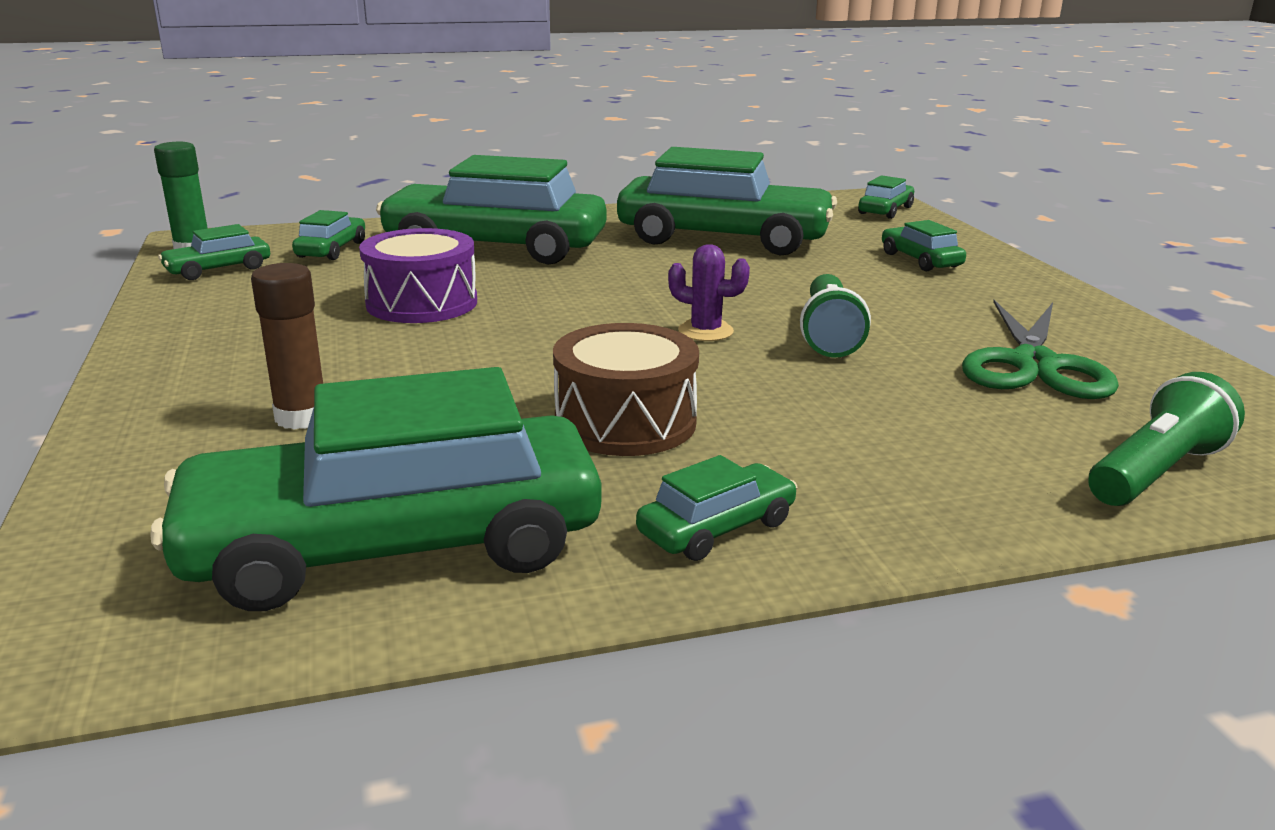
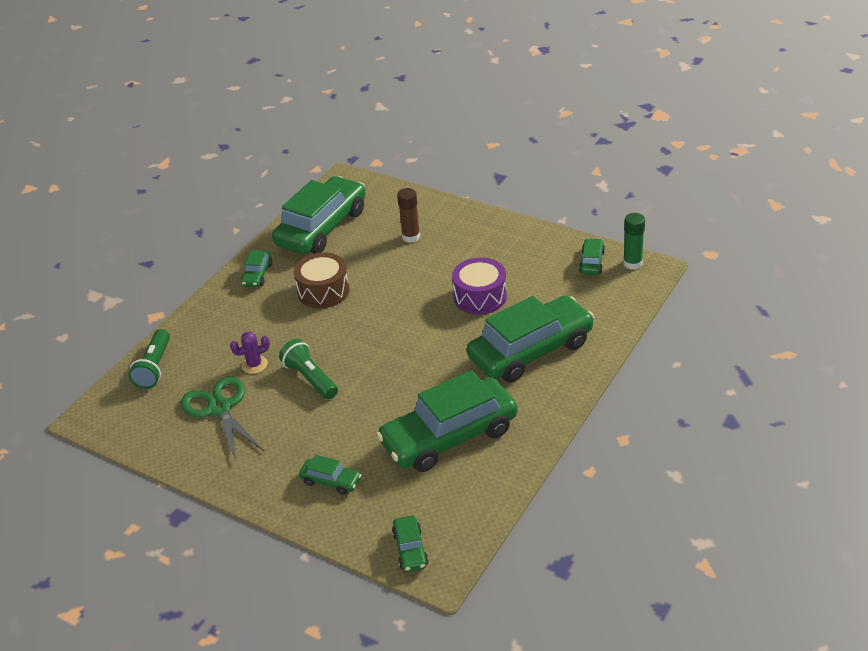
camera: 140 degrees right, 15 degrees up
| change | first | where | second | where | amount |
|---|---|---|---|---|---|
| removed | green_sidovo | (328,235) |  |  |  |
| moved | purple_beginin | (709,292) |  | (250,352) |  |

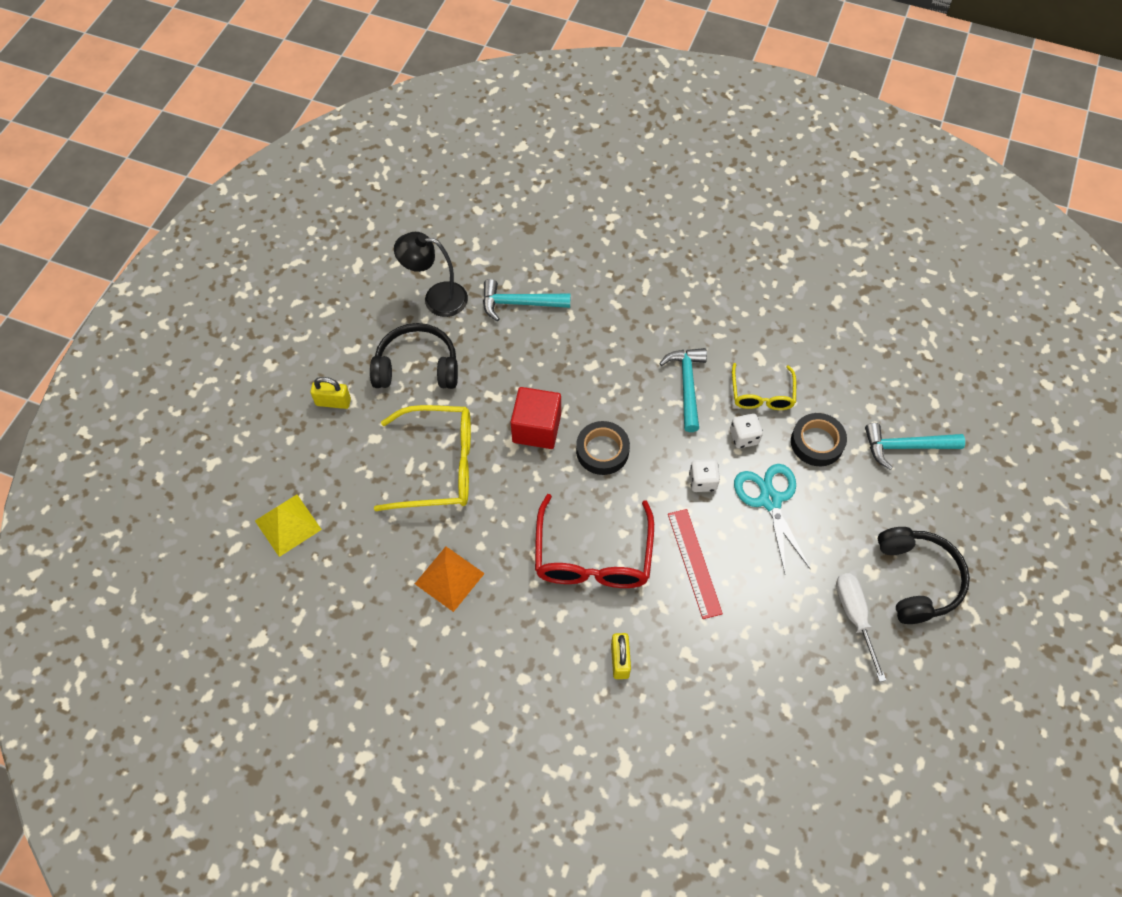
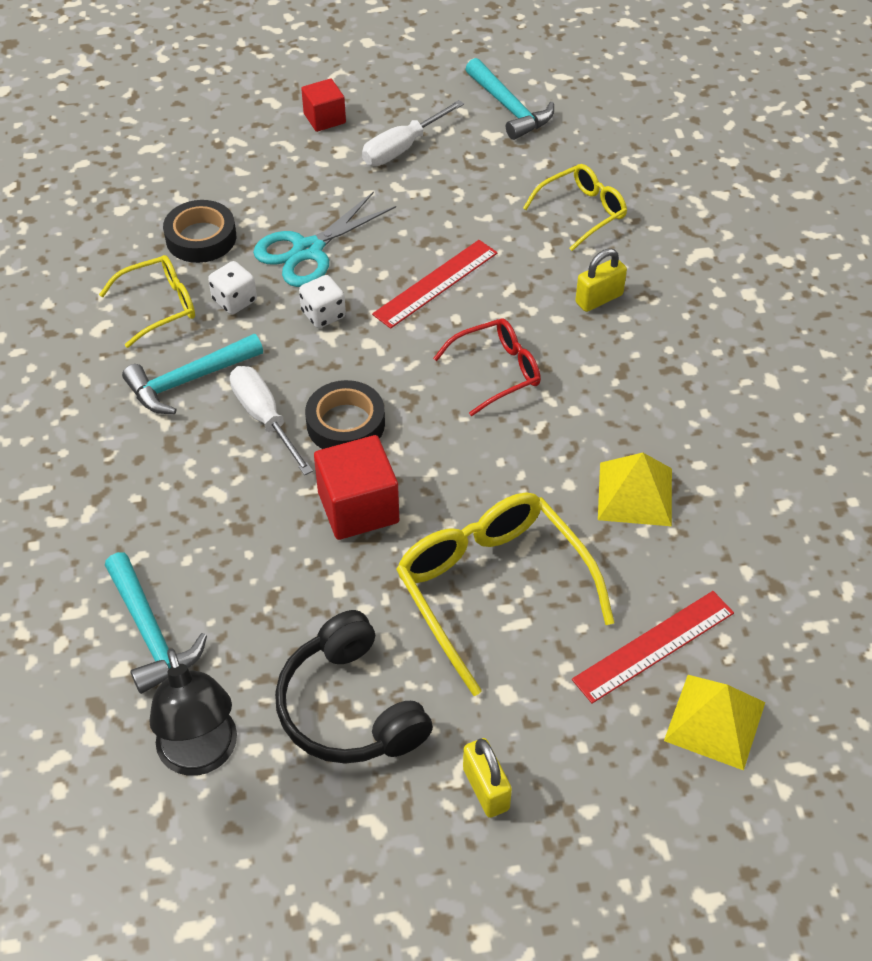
camera: 120 degrees left, 10 degrees down
| change | first | where | second | where | amount |
|---|---|---|---|---|---|
| moved | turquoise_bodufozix | (915,446) |  | (509,99) |  |
| resized | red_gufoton | (594,541) |  | (487,367) | x0.59 |
| replaced | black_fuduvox | (924,575) | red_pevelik | (323,105) |  |
| recoloured | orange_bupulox | (450,579) | yellow_bupulox | (635,489) |  |
| added |  |  | yellow_gufoton | (575,207) |  |
| added |  |  | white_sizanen | (271,420) |  |
| added |  |  | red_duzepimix | (653,647) |  |

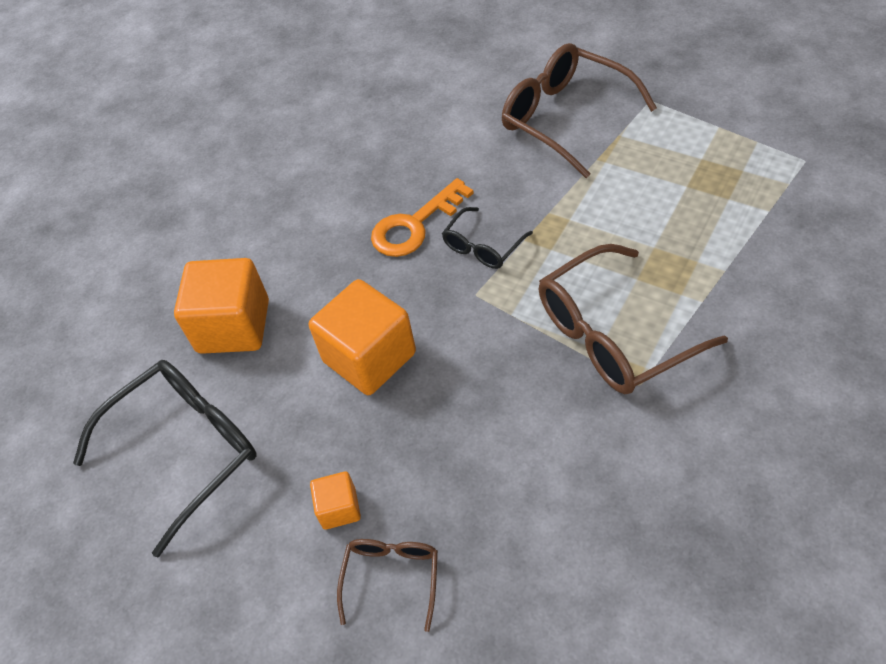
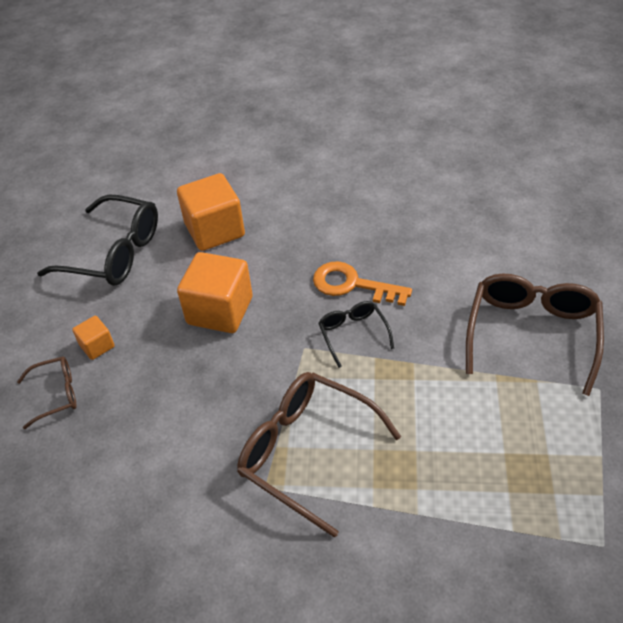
camera: 60 degrees right, 5 degrees down
| change | first | where | second | where | amount |
|---|---|---|---|---|---|
| turned | black_gufoton | (487,238) |  | (356,334) | 60 degrees clockwise |

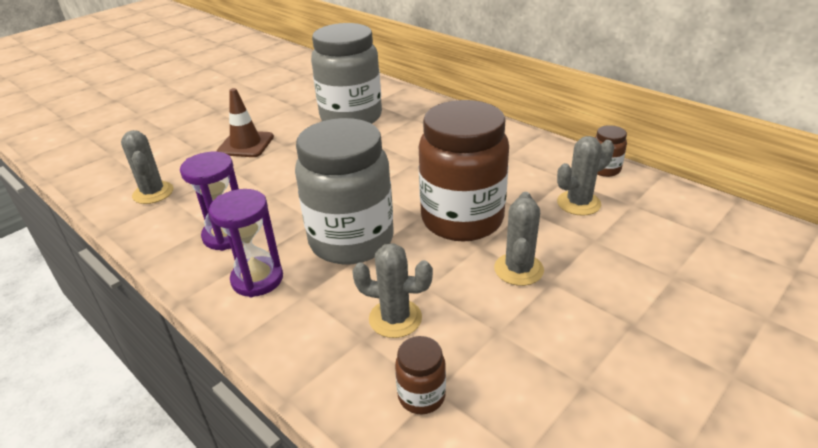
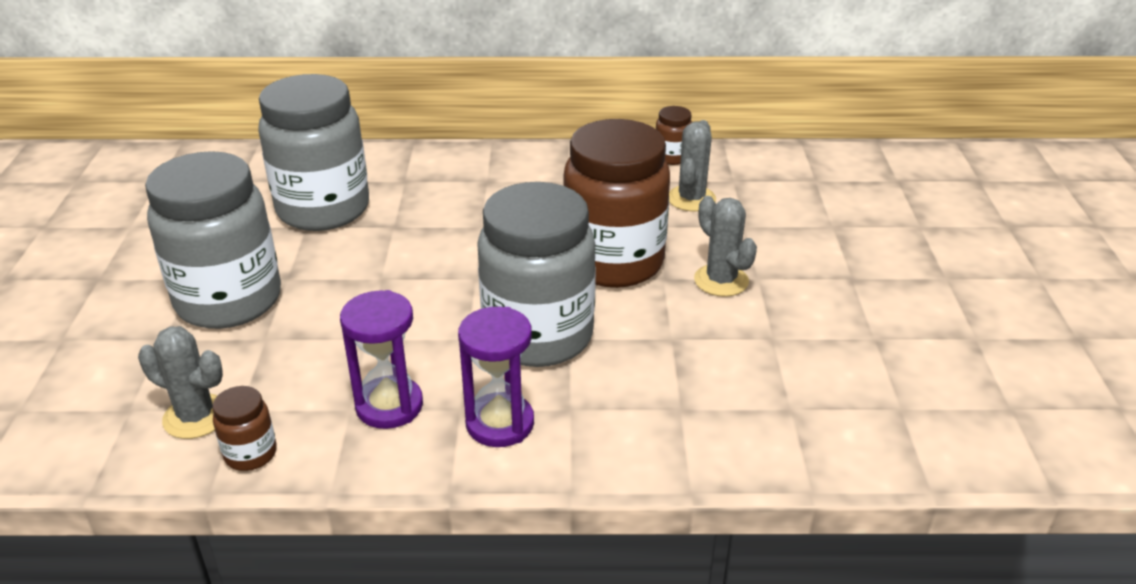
camera: 45 degrees left, 0 degrees up
| change | first | where | second | where | amount |
|---|---|---|---|---|---|
| replaced | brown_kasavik | (245,122) | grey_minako | (213,240) |  |
| removed | grey_beginin | (392,290) |  |  |  |
| moved | brown_minako | (420,375) |  | (244,428) |  |

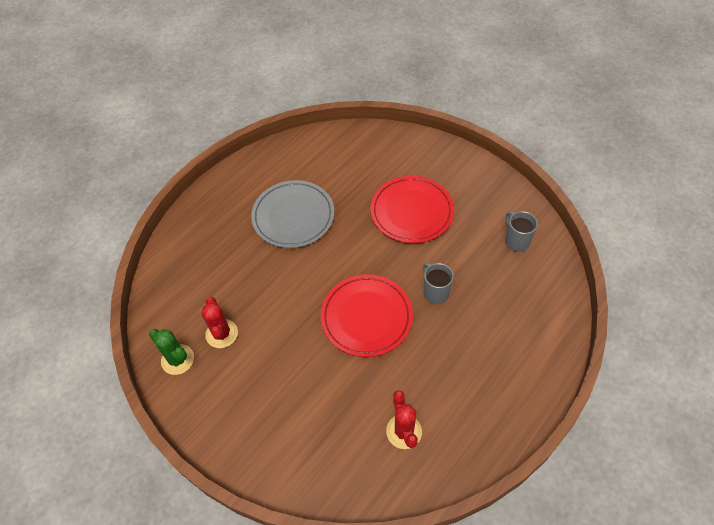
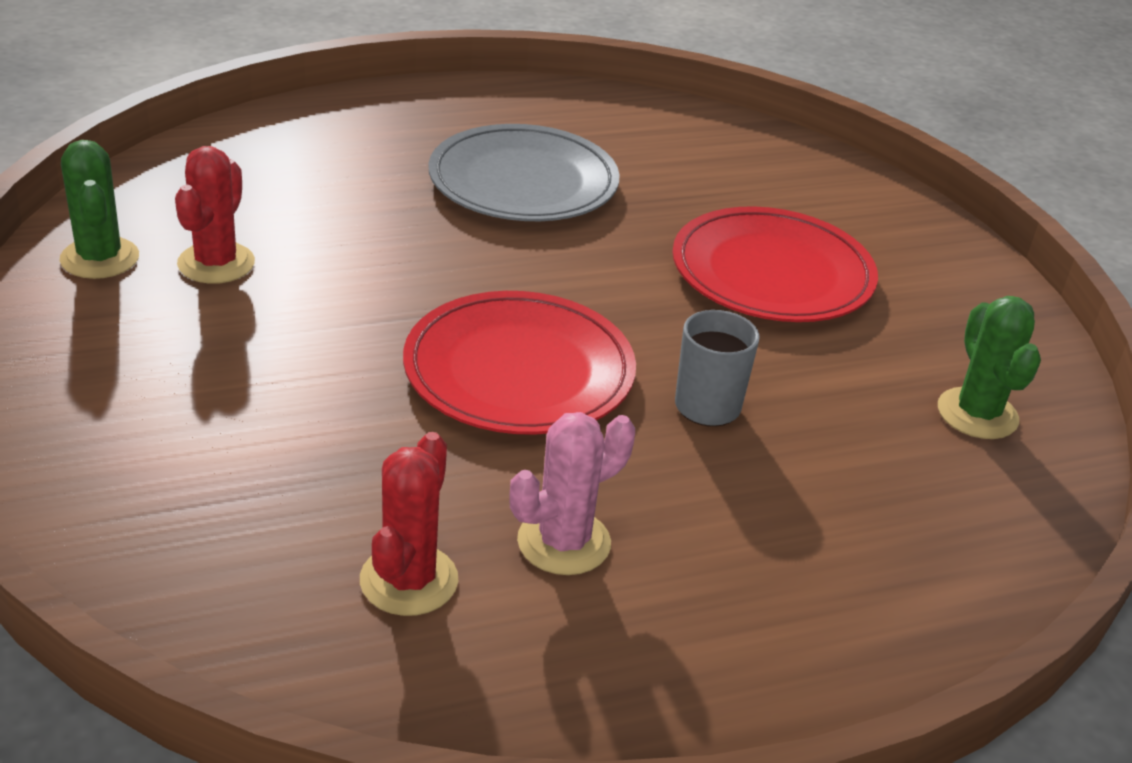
camera: 25 degrees right, 20 degrees down
| change | first | where | second | where | amount |
|---|---|---|---|---|---|
| replaced | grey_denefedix | (521,231) | green_beginin | (989,367) |  |
| added |  |  | pink_beginin | (572,493) |  |

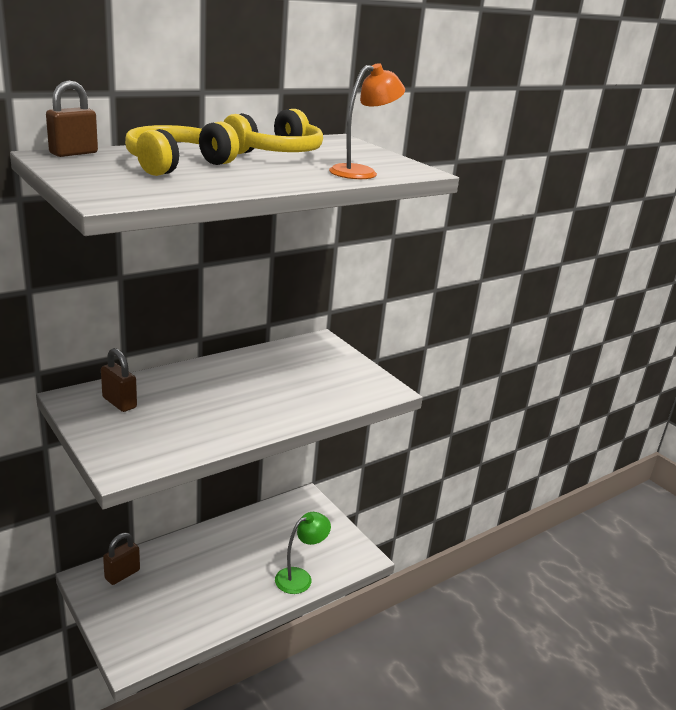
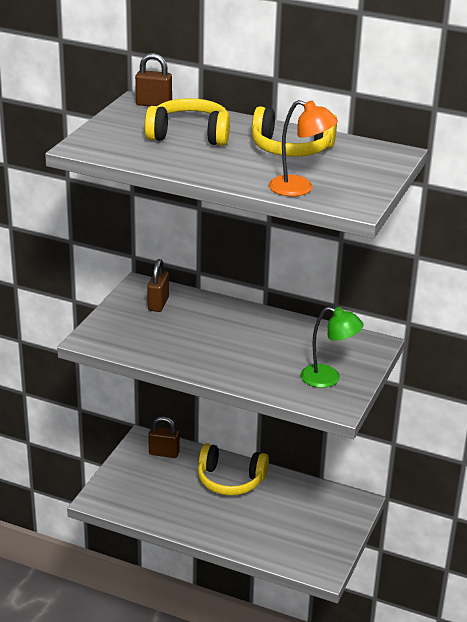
camera: 60 degrees right, 5 degrees up
| change | first | where | second | where | amount |
|---|---|---|---|---|---|
| moved | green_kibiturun | (303,553) |  | (332,347) |  |
| added |  |  | yellow_fuduvox | (233,469) |  |

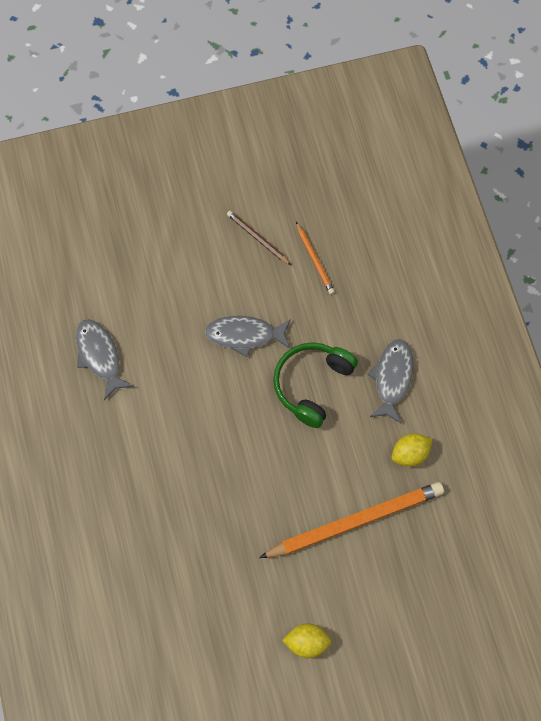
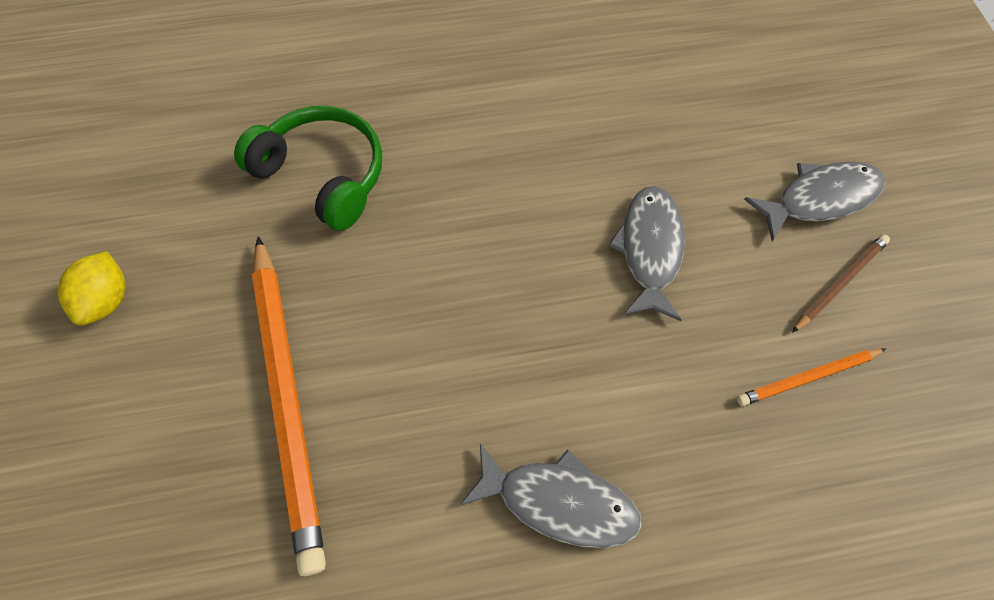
camera: 95 degrees right, 5 degrees down
| change | first | where | second | where | amount |
|---|---|---|---|---|---|
| moved | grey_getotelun | (104,359) |  | (814,201) |  |
| moved | green_fuduvox | (315,385) |  | (308,168) |  |
| removed | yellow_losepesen | (412,450) |  |  |  |

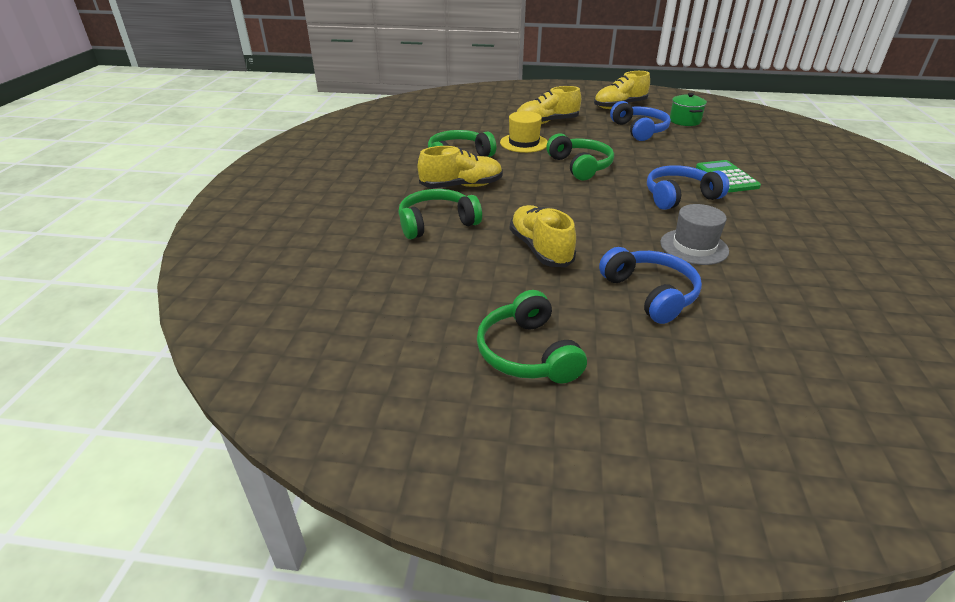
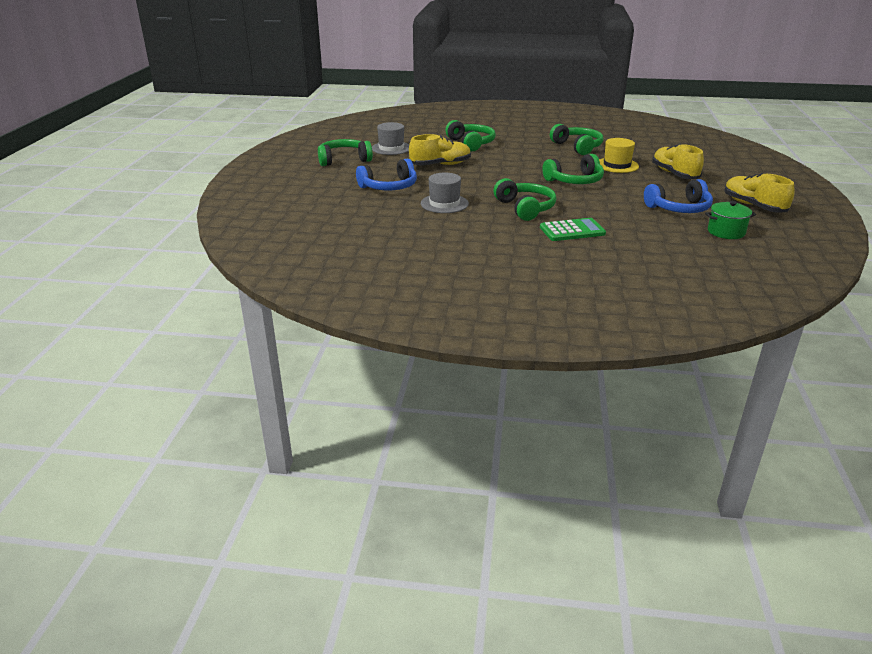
camera: 90 degrees right, 5 degrees down
| change | first | where | second | where | amount |
|---|---|---|---|---|---|
| removed | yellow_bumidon | (460,167) |  |  |  |
| recoloured | blue_fuduvox | (688,187) | green_fuduvox | (525,199) |  |
| added |  |  | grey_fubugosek | (390,138) |  |

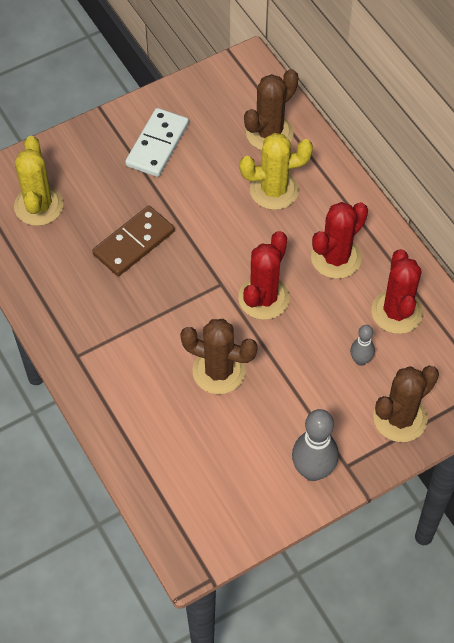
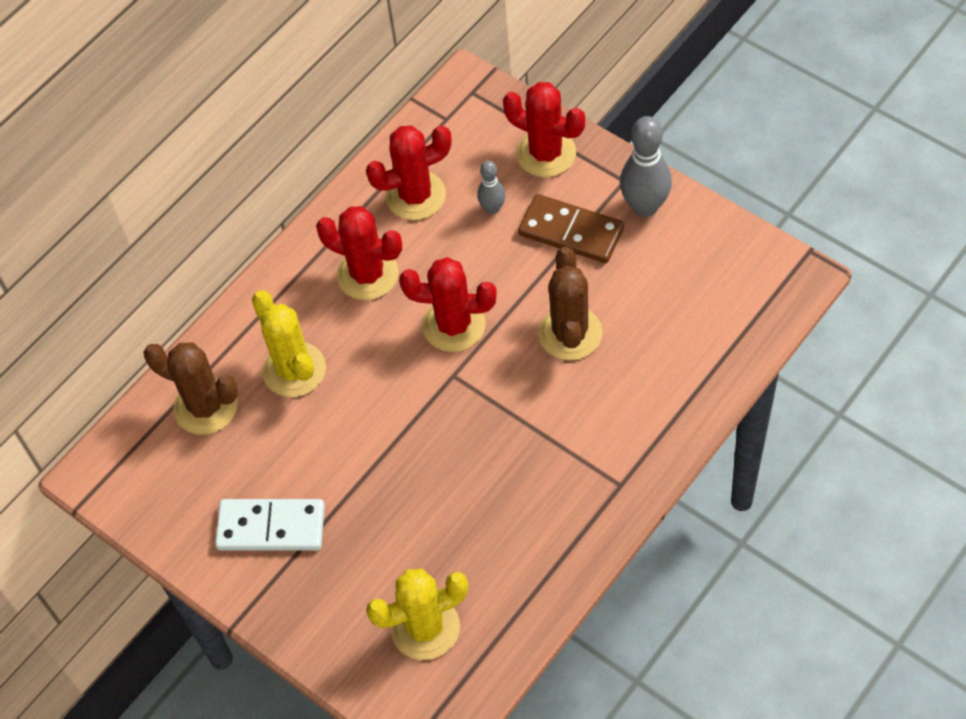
camera: 105 degrees left, 0 degrees up
| change | first | where | second | where | amount |
|---|---|---|---|---|---|
| moved | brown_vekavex | (133,241) |  | (571,228) |  |
| recoloured | brown_beginin | (406,404) | red_beginin | (544,129) |  |

